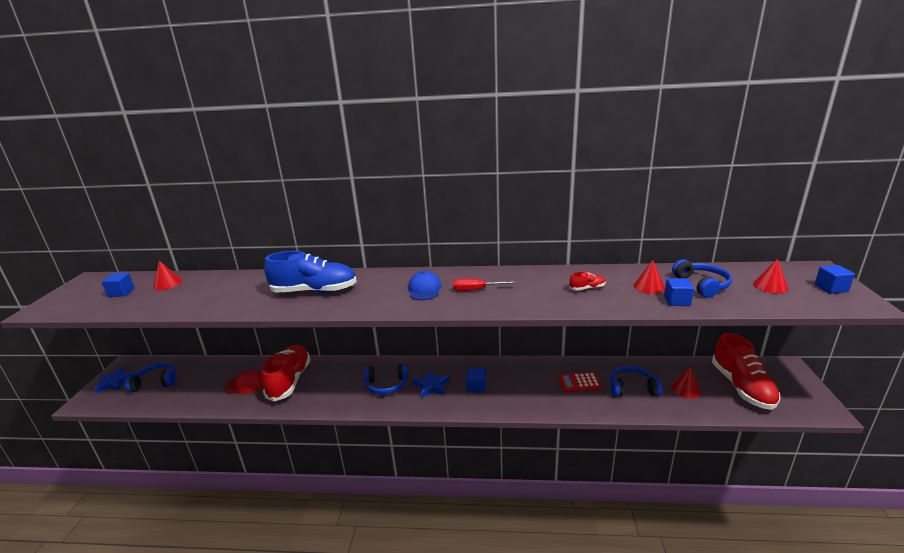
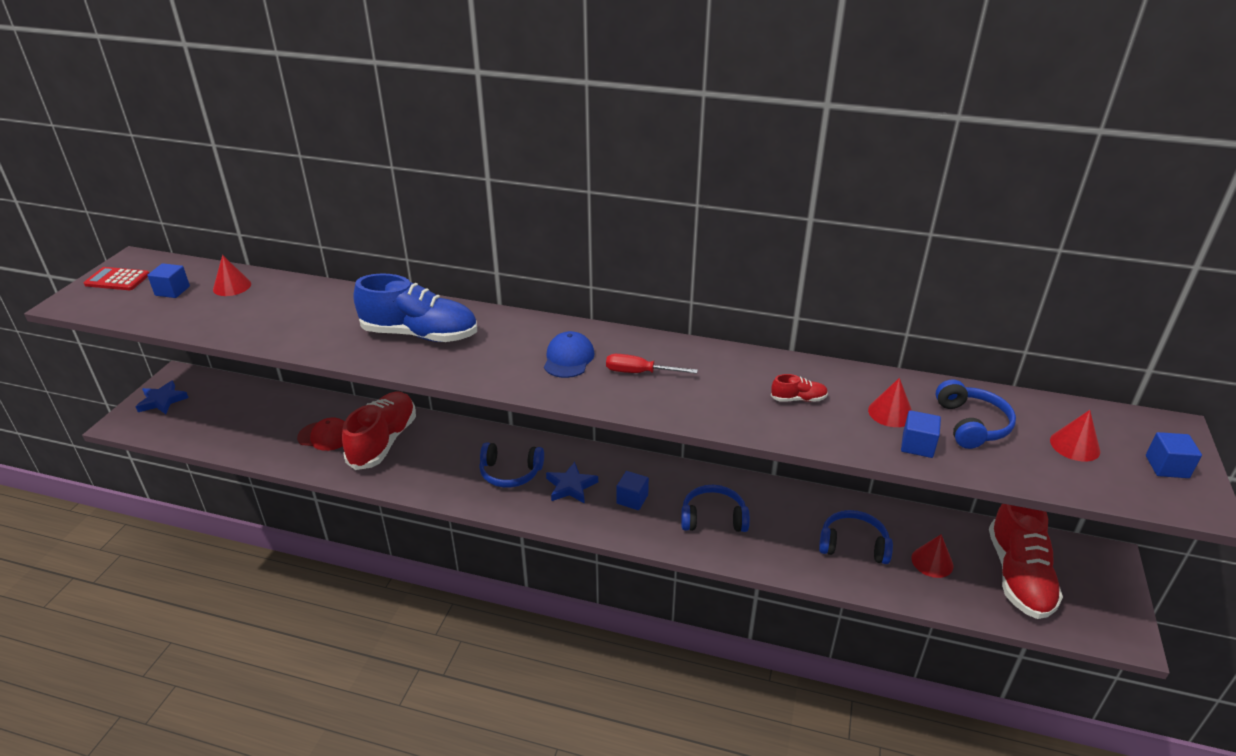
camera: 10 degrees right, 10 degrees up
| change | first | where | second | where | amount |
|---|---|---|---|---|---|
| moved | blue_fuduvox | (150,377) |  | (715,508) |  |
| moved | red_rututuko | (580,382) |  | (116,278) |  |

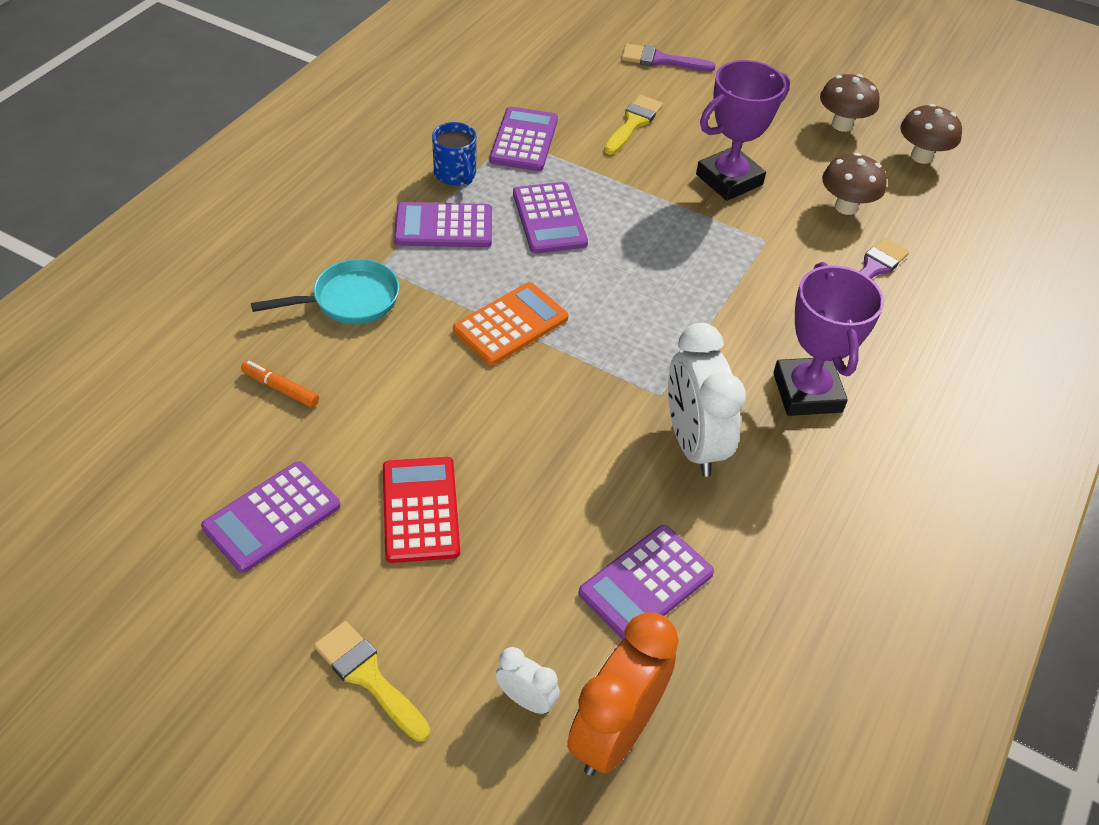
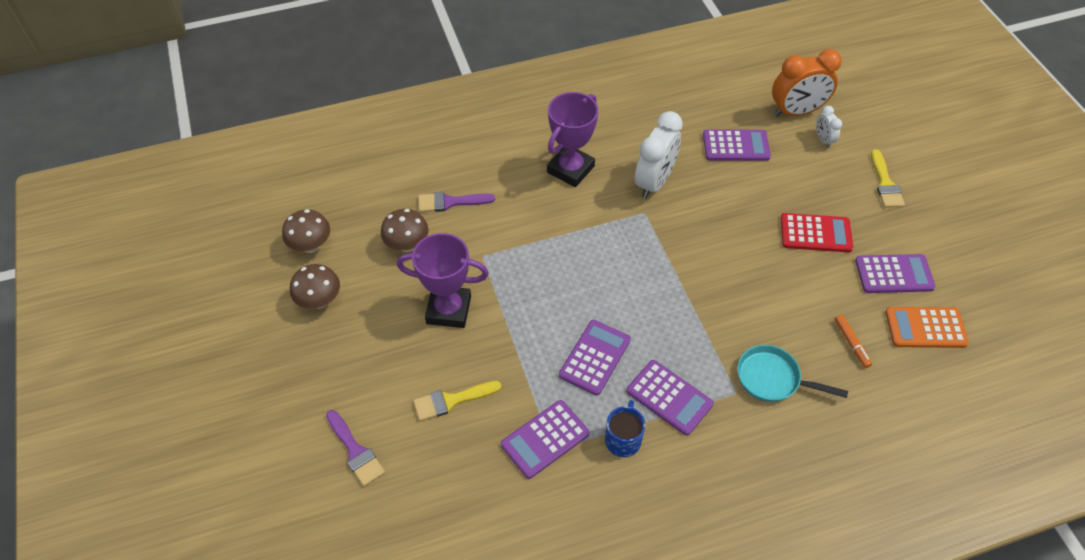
camera: 135 degrees left, 5 degrees up
| change | first | where | second | where | amount |
|---|---|---|---|---|---|
| moved | orange_rututuko | (510,323) |  | (927,327) |  |
| turned | red_rututuko | (421,510) |  | (816,232) | 120 degrees counterclockwise |

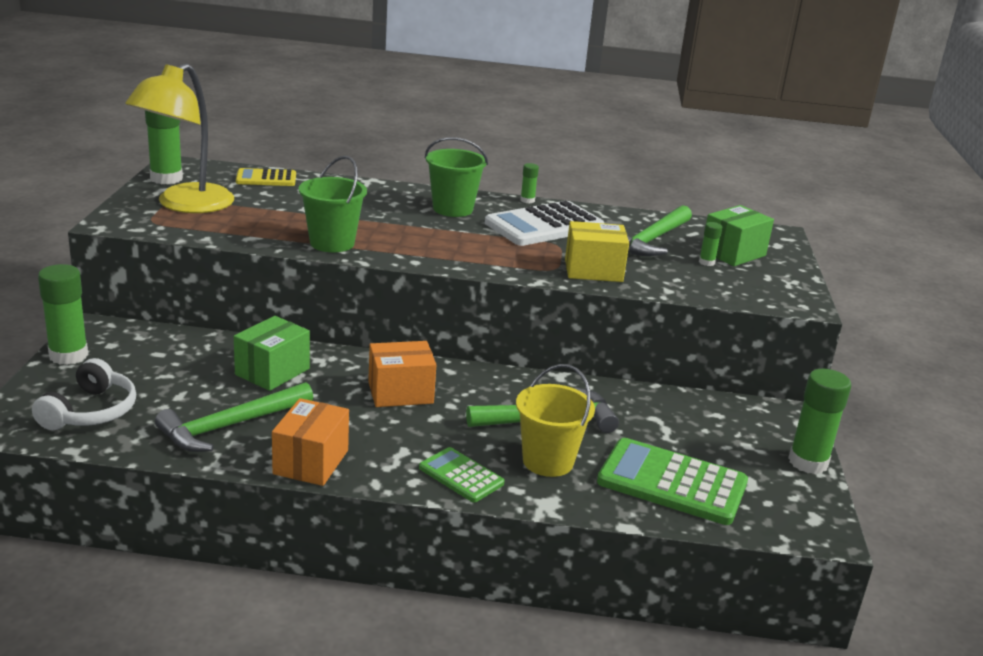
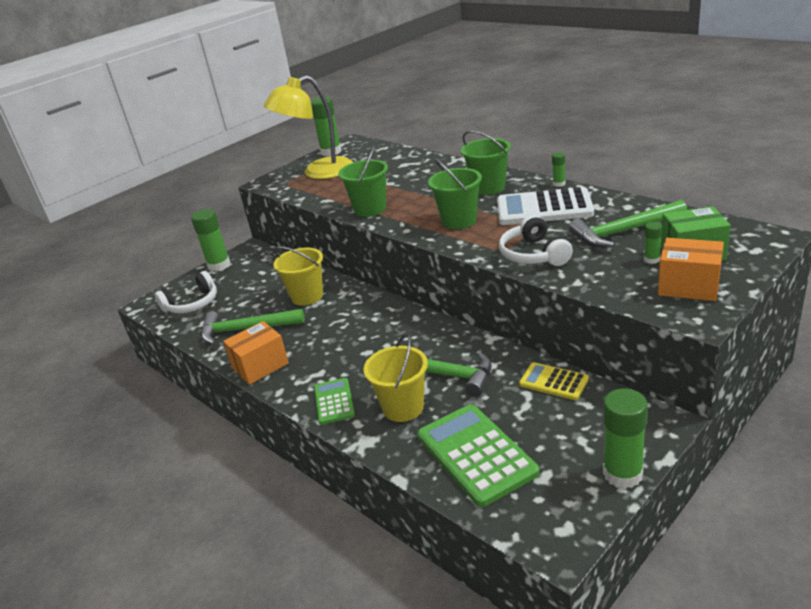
camera: 45 degrees right, 5 degrees up
| change | first | where | second | where | amount |
|---|---|---|---|---|---|
| moved | yellow_rututuko | (266,177) |  | (554,381) |  |
| replaced | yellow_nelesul | (597,251) | white_fuduvox | (536,240) |  |
| replaced | green_nelesul | (272,353) | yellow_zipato | (298,276) |  |
| moved | orange_nelesul | (402,374) |  | (691,269) |  |
| added |  |  | green_zipato | (455,193) |  |

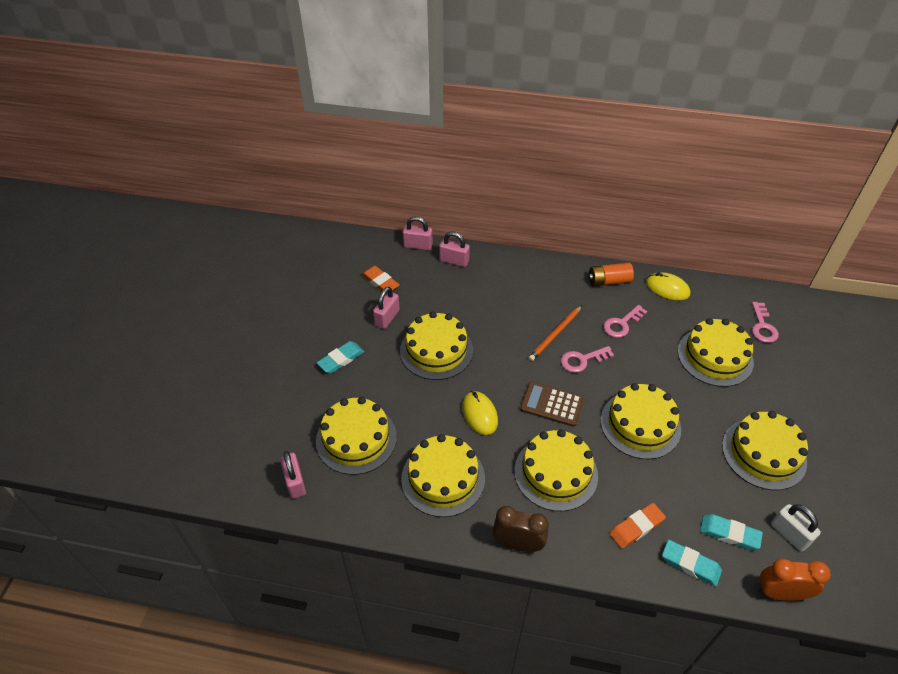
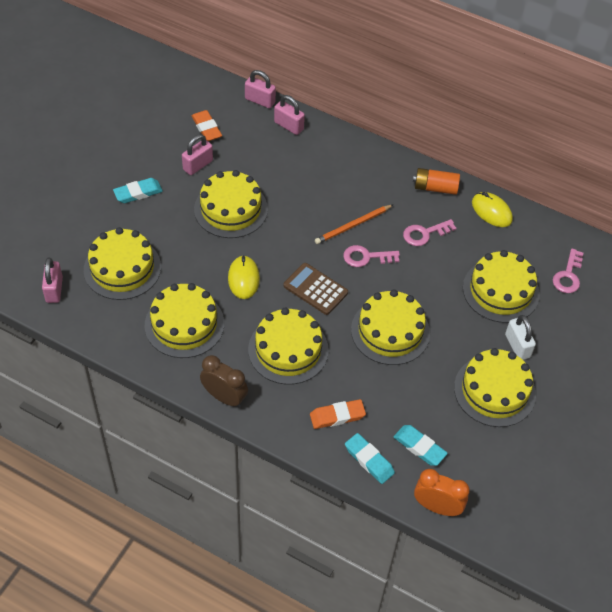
camera: 15 degrees right, 5 degrees up
| change | first | where | second | where | amount |
|---|---|---|---|---|---|
| moved | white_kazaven | (796,528) |  | (520,337) |  |

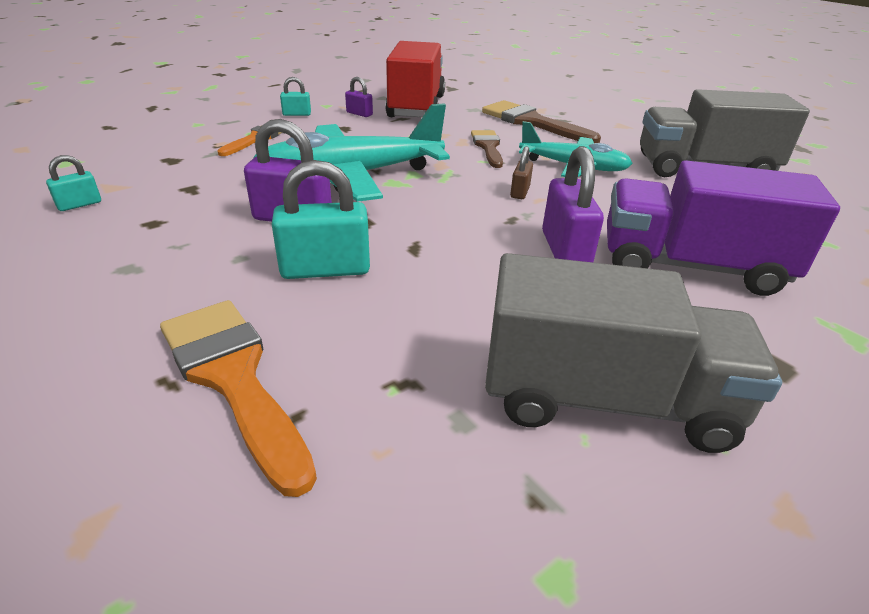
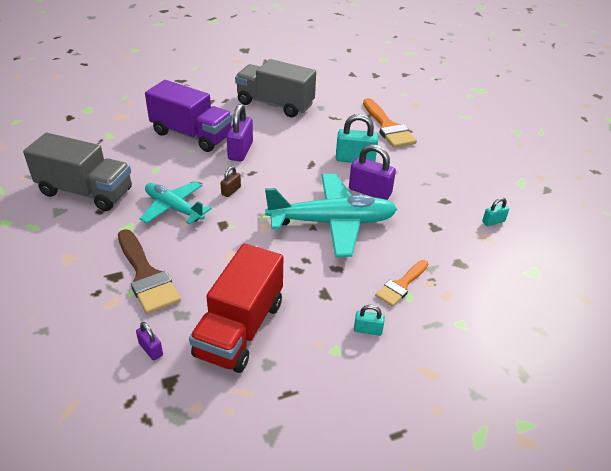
camera: 165 degrees left, 5 degrees up
| change | first | where | second | where | amount |
|---|---|---|---|---|---|
| moved | purple_kazaven | (359,97) |  | (149,341) |  |
| removed | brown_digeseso | (487,149) |  |  |  |

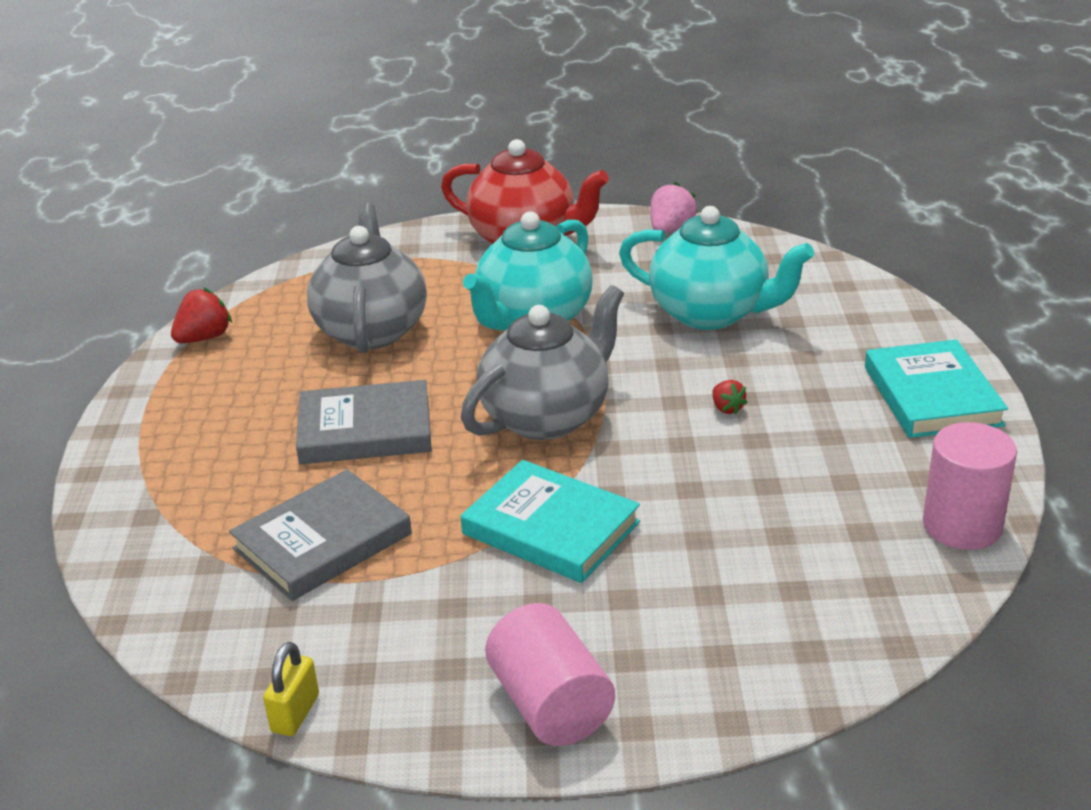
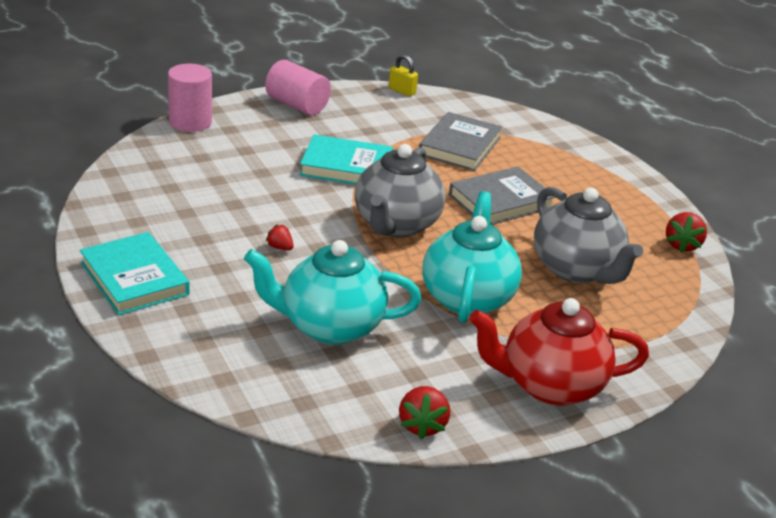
camera: 150 degrees right, 0 degrees up
| change | first | where | second | where | amount |
|---|---|---|---|---|---|
| recoloured | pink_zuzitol | (674,208) | red_zuzitol | (424,412) |  |
| moved | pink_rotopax | (970,486) |  | (190,98) |  |
| turned | yellow_kazaven | (291,689) |  | (403,75) | 45 degrees counterclockwise |

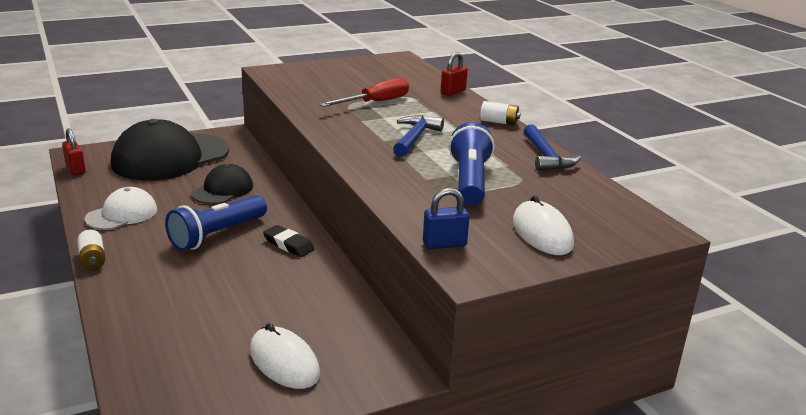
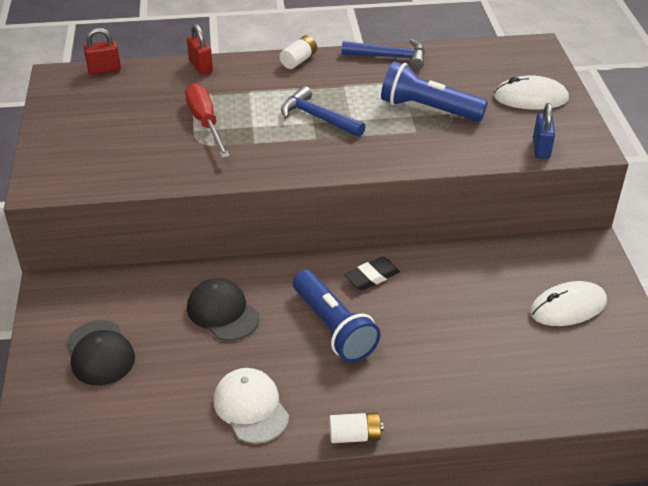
camera: 70 degrees left, 15 degrees up
| change | first | where | second | where | amount |
|---|---|---|---|---|---|
| resized | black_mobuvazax | (170,150) |  | (101,353) | x0.52 |
| moved | red_kazaven | (74,151) |  | (102,51) |  |

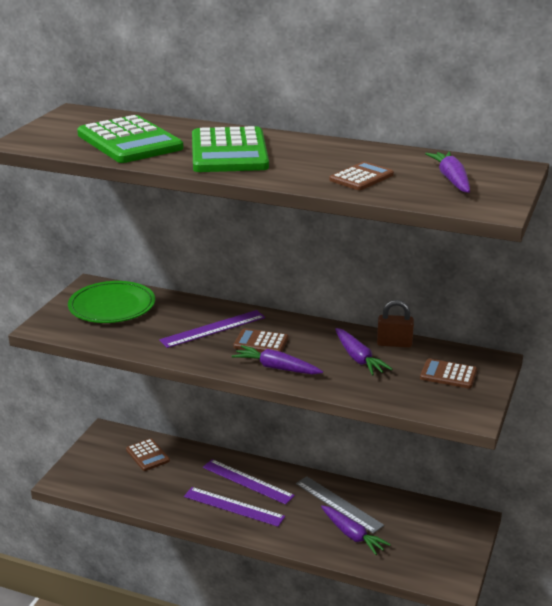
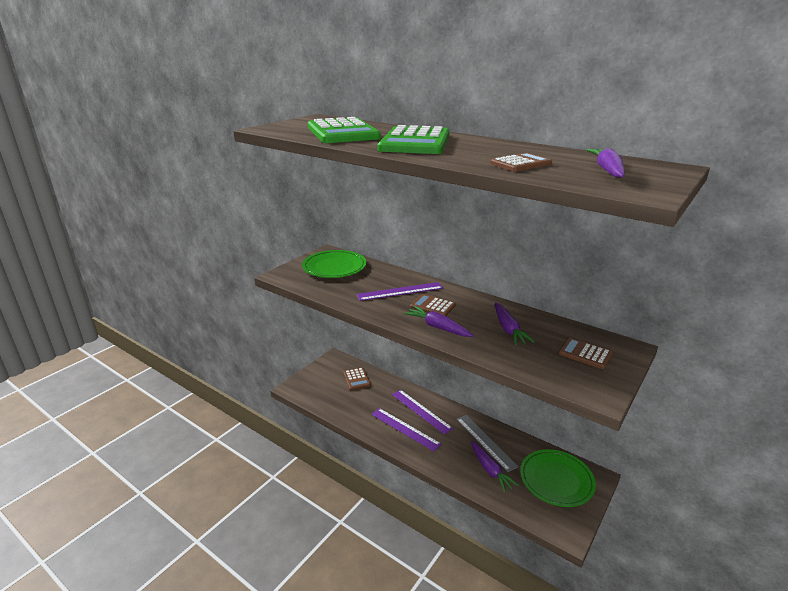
camera: 15 degrees right, 0 degrees up
| change | first | where | second | where | amount |
|---|---|---|---|---|---|
| removed | brown_kazaven | (395,323) |  |  |  |
| added |  |  | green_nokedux | (558,478) |  |

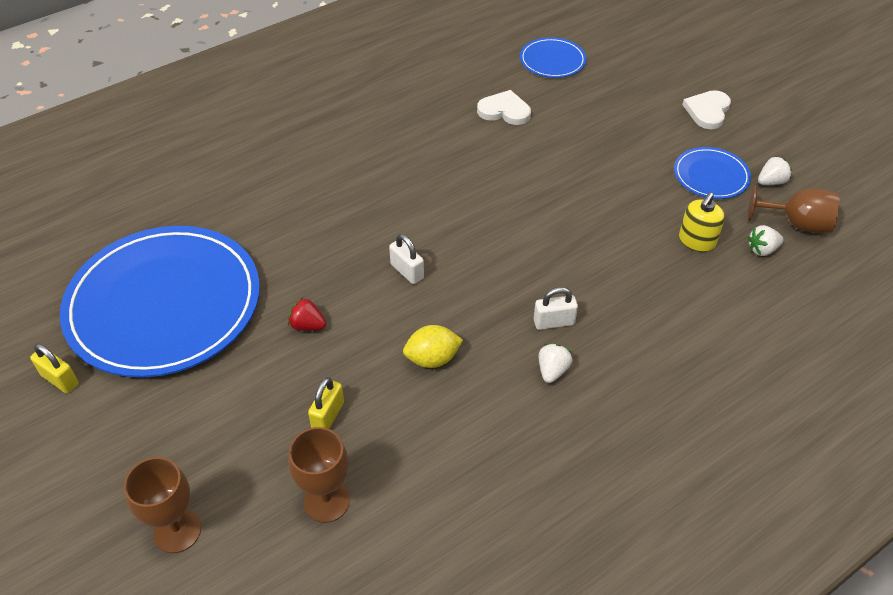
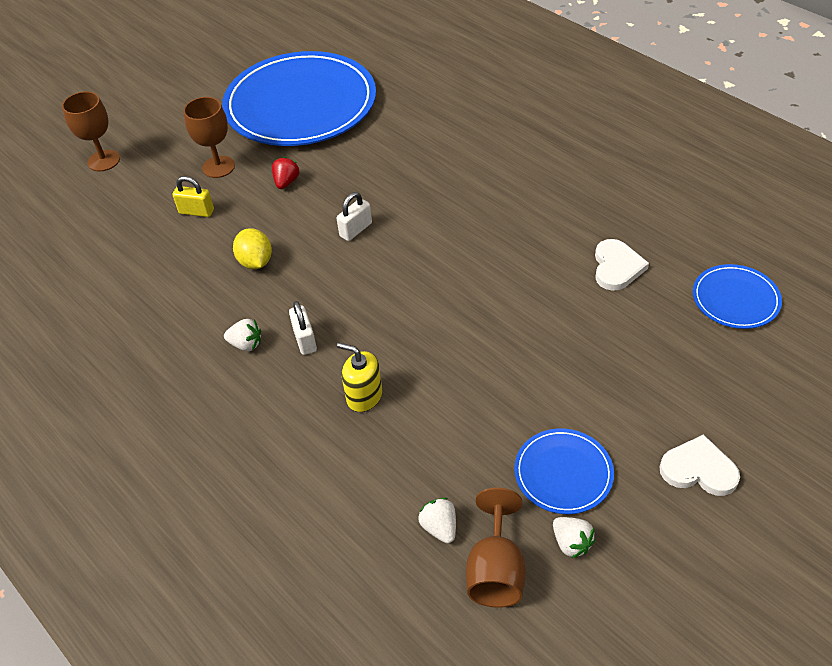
camera: 85 degrees right, 0 degrees up
| change | first | where | second | where | amount |
|---|---|---|---|---|---|
| moved | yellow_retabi | (702,222) |  | (359,377) |  |
| removed | yellow_kazaven | (54,368) |  |  |  |
| moved | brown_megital | (319,475) |  | (209,137) |  |

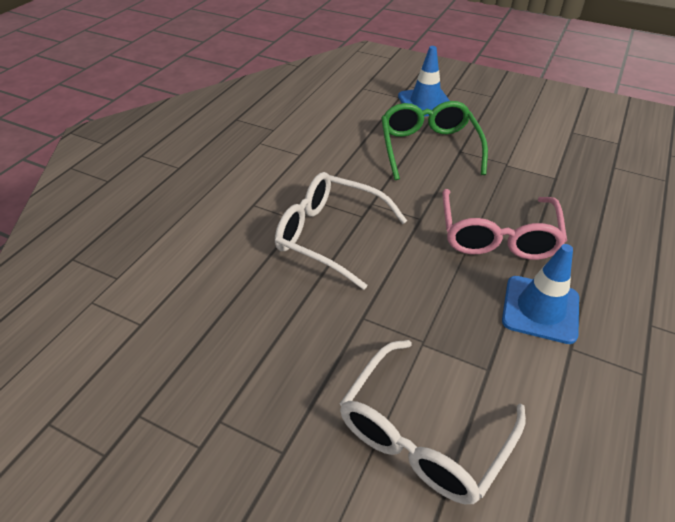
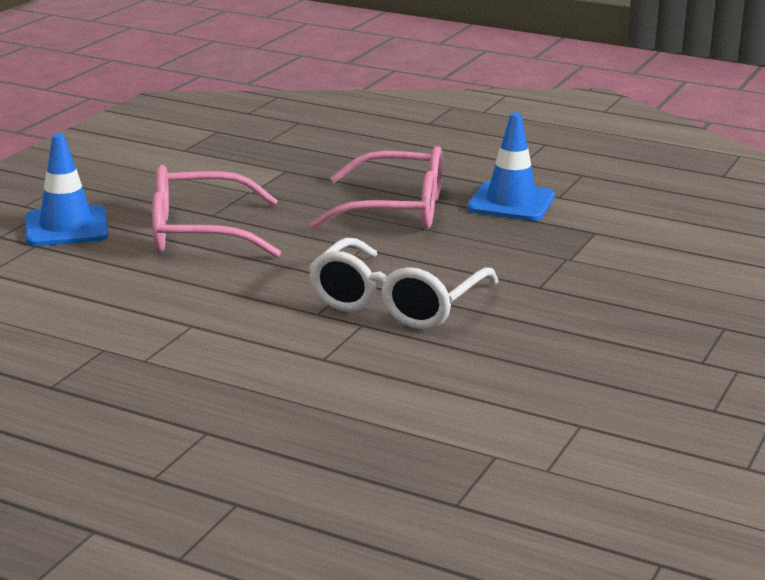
camera: 90 degrees left, 20 degrees down
| change | first | where | second | where | amount |
|---|---|---|---|---|---|
| recoloured | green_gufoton | (434,140) | pink_gufoton | (216,211) |  |
| removed | white_gufoton | (432,422) |  |  |  |

